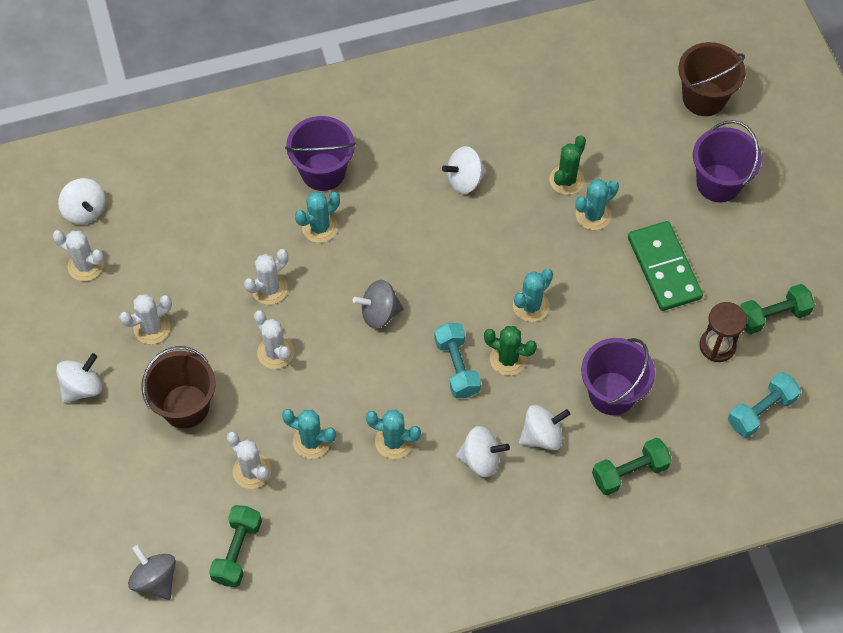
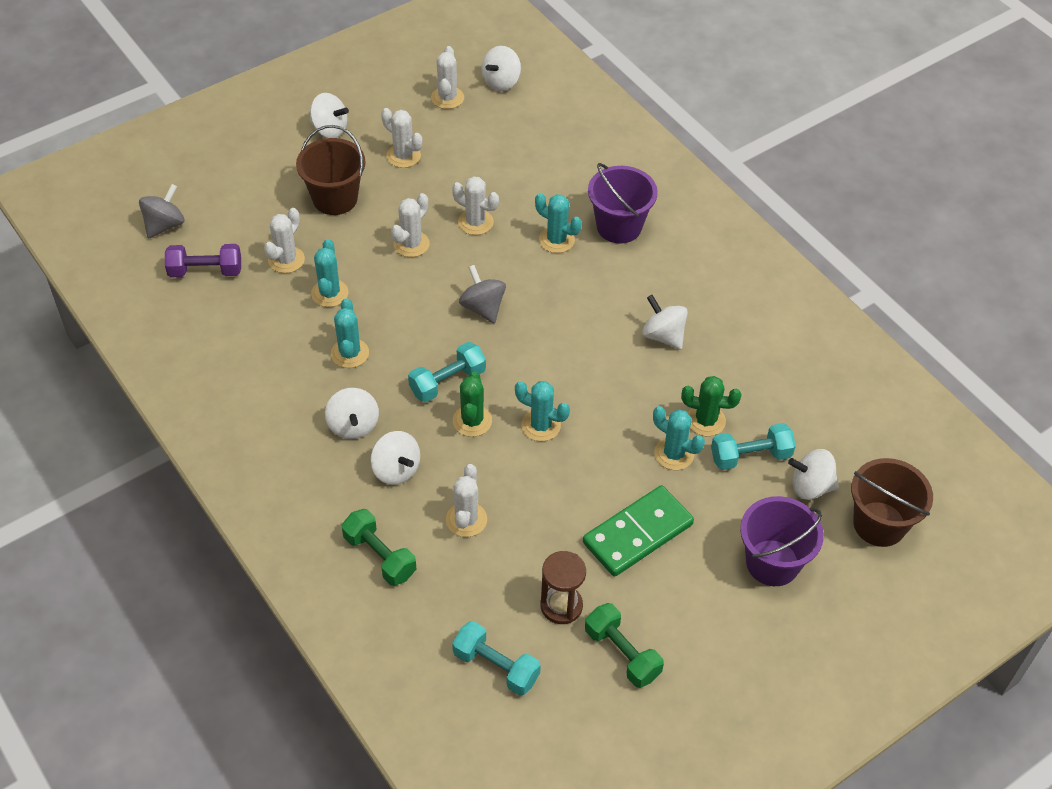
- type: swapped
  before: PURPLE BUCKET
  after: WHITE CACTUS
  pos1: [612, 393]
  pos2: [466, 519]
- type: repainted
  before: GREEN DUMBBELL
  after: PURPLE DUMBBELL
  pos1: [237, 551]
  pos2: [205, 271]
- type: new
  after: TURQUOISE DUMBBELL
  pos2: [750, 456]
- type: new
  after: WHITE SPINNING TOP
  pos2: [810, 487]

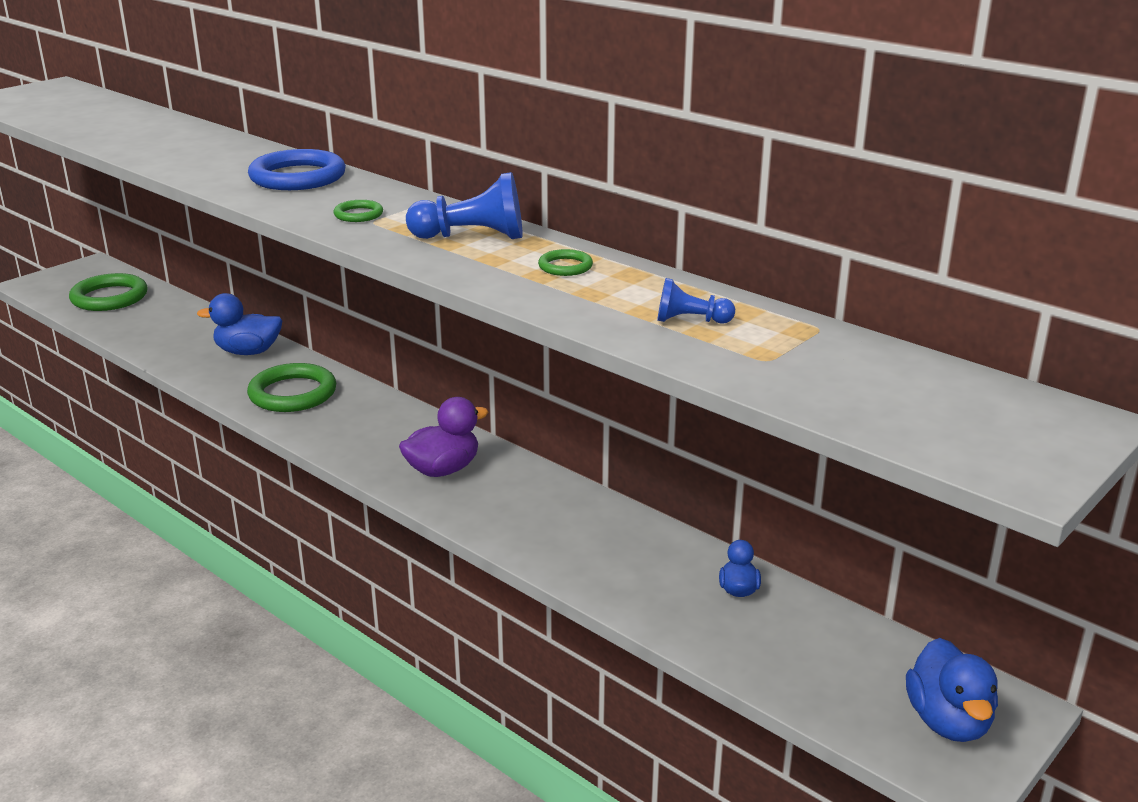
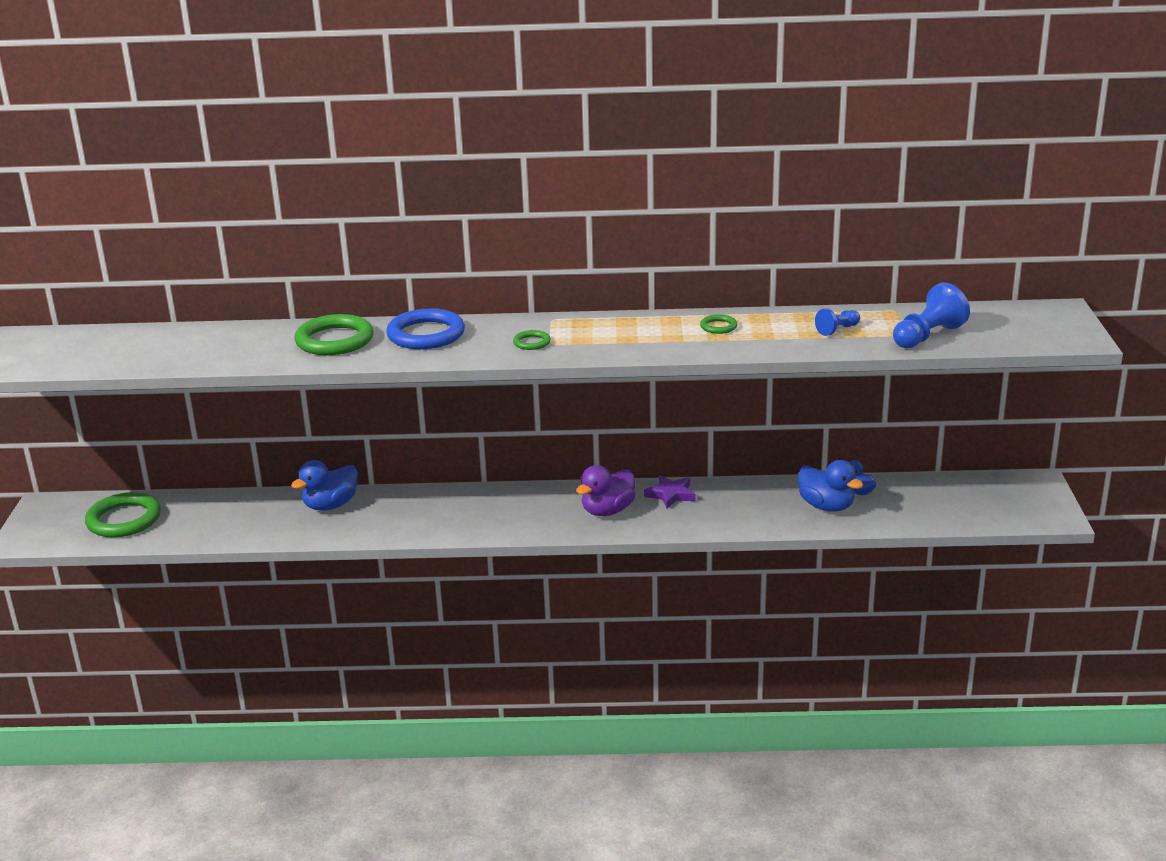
- type: shifted
  before: BLUE PAWN
  pos1: [472, 237]
  pos2: [927, 336]
- type: shifted
  before: GREEN RING
  pos1: [292, 393]
  pos2: [334, 340]
- type: rotated
  before: PURPLE DUCK
  pos1: [443, 470]
  pos2: [607, 511]
  turn: -150
- type: shifted
  before: BLUE DUCK
  pos1: [948, 721]
  pos2: [826, 506]
- type: new
  after: PURPLE STAR
  pos2: [671, 494]

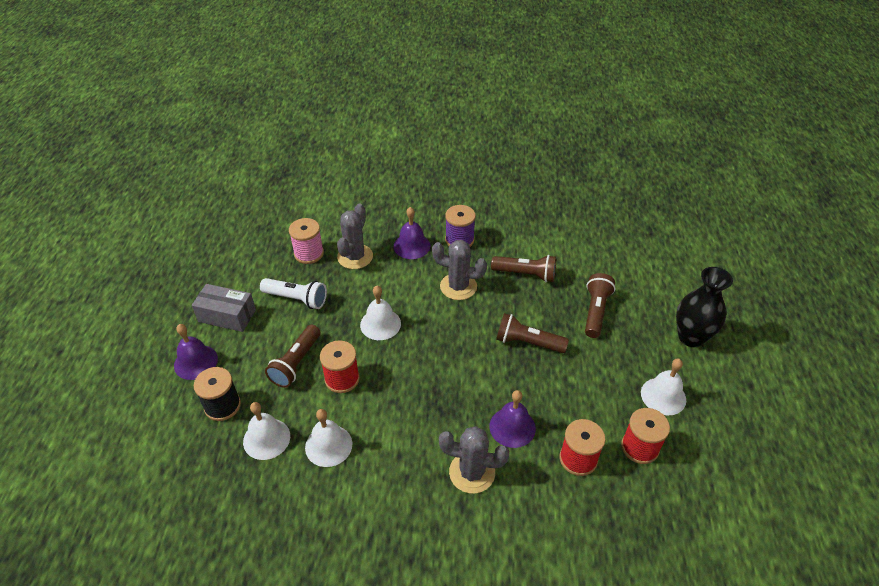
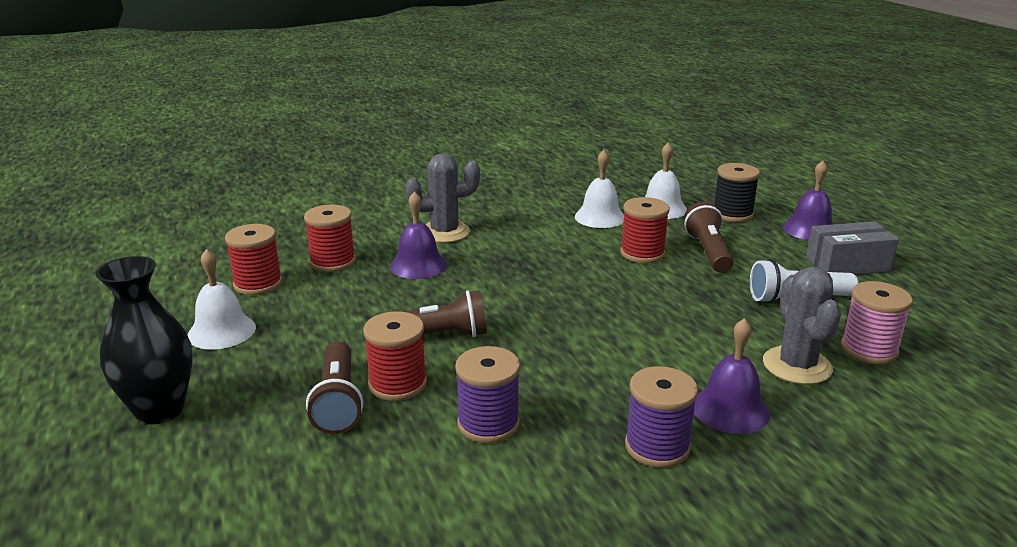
- type: gone
  before: GREY CACTUS
  pos1: [458, 286]
- type: swapped
  before: BROWN FLASHLIGHT
  after: PURPLE SPOOL
  pos1: [526, 274]
  pos2: [488, 424]
- type: gone
  before: WHITE BELL
  pos1: [380, 324]
- type: new
  after: RED SPOOL
  pos2: [397, 384]

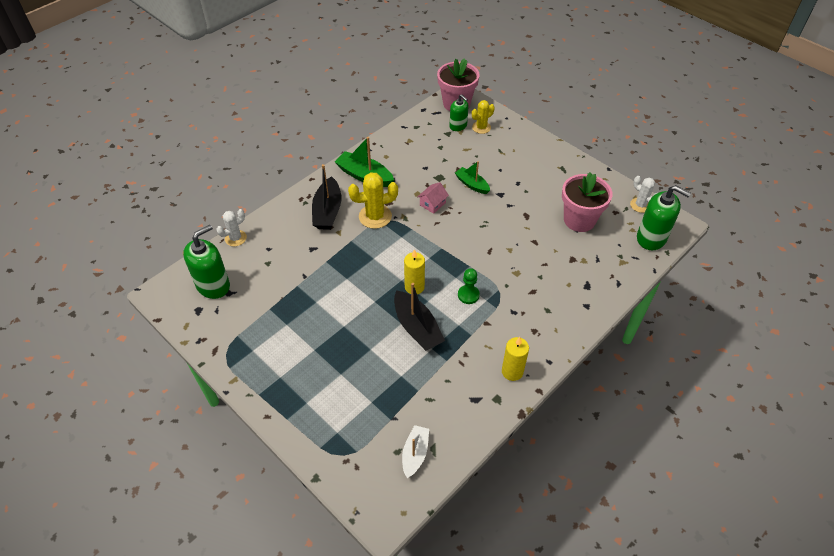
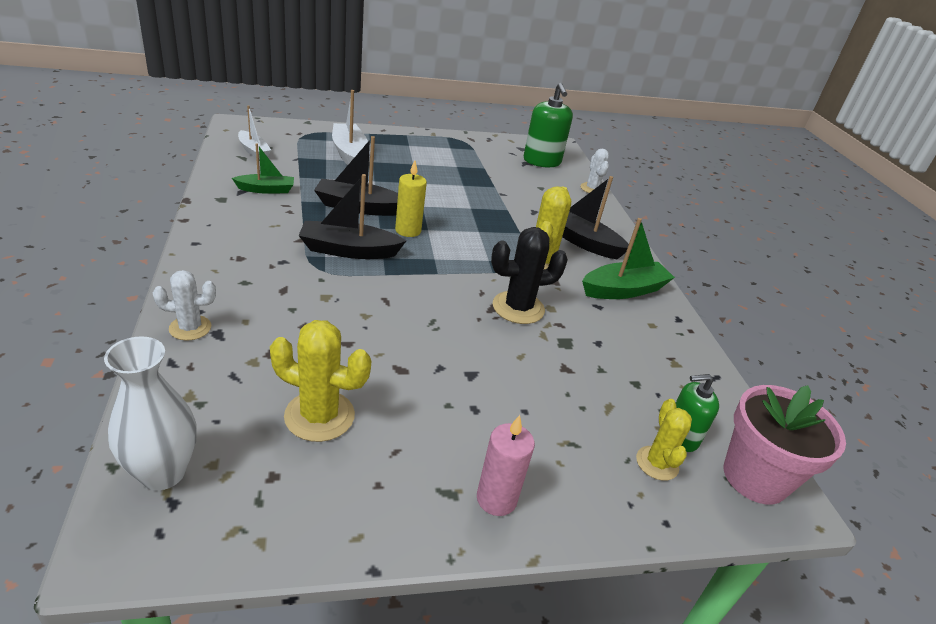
- type: shifted
  before: GREEN BOAT
  pos1: [472, 184]
  pos2: [266, 189]
- type: swapped
  before: PINK FLOWER POT
  after: YELLOW CACTUS
  pos1: [579, 220]
  pos2: [319, 416]
- type: shifted
  before: WHITE CACTUS
  pos1: [640, 205]
  pos2: [190, 328]
- type: swapped
  before: PINK HOUSE
  after: BLACK CACTUS
  pos1: [432, 204]
  pos2: [518, 308]
- type: swapped
  before: GREEN SOAP DISPENSER
  after: WHITE VASE
  pos1: [651, 238]
  pos2: [163, 473]
- type: swapped
  before: GREEN PAWN
  after: BLACK BOAT
  pos1: [468, 295]
  pos2: [349, 250]
- type: gone
  before: YELLOW CANDLE
  pos1: [512, 371]
- type: new
  after: WHITE BOAT
  pos2: [349, 153]
- type: new
  after: PINK CANDLE
  pos2: [496, 499]

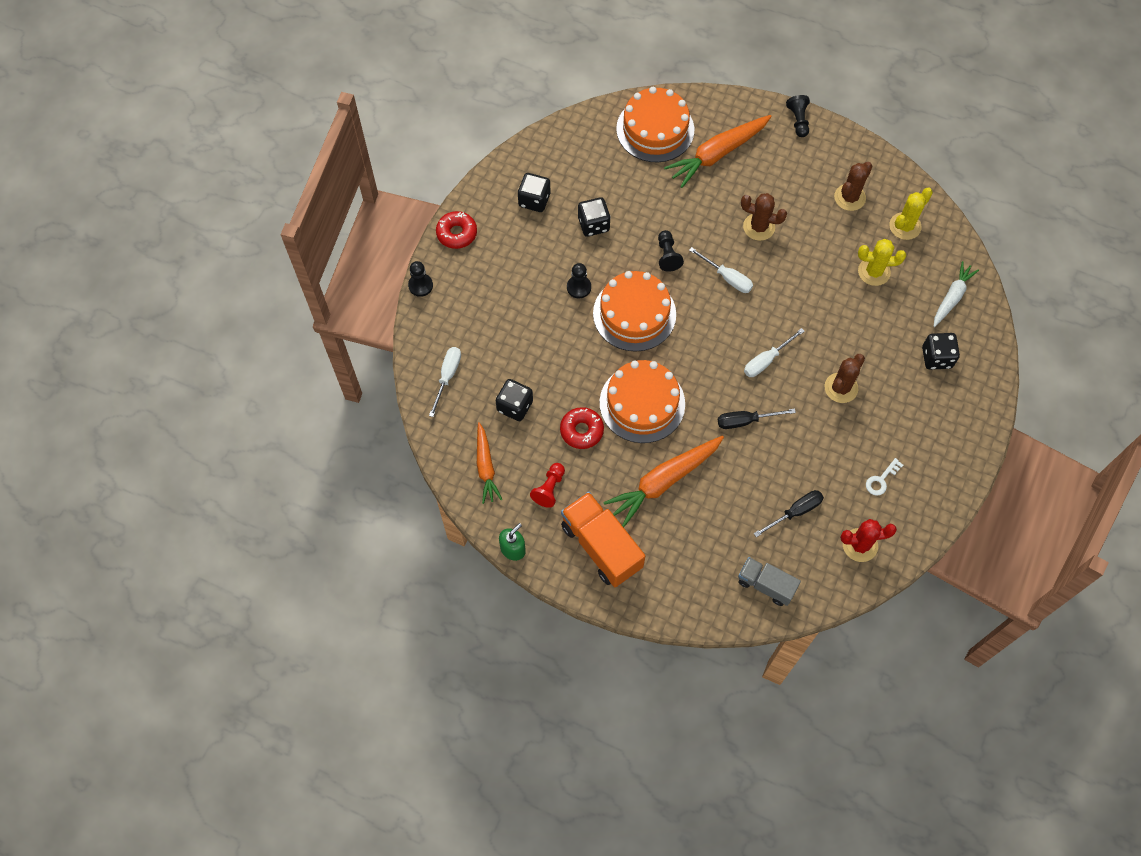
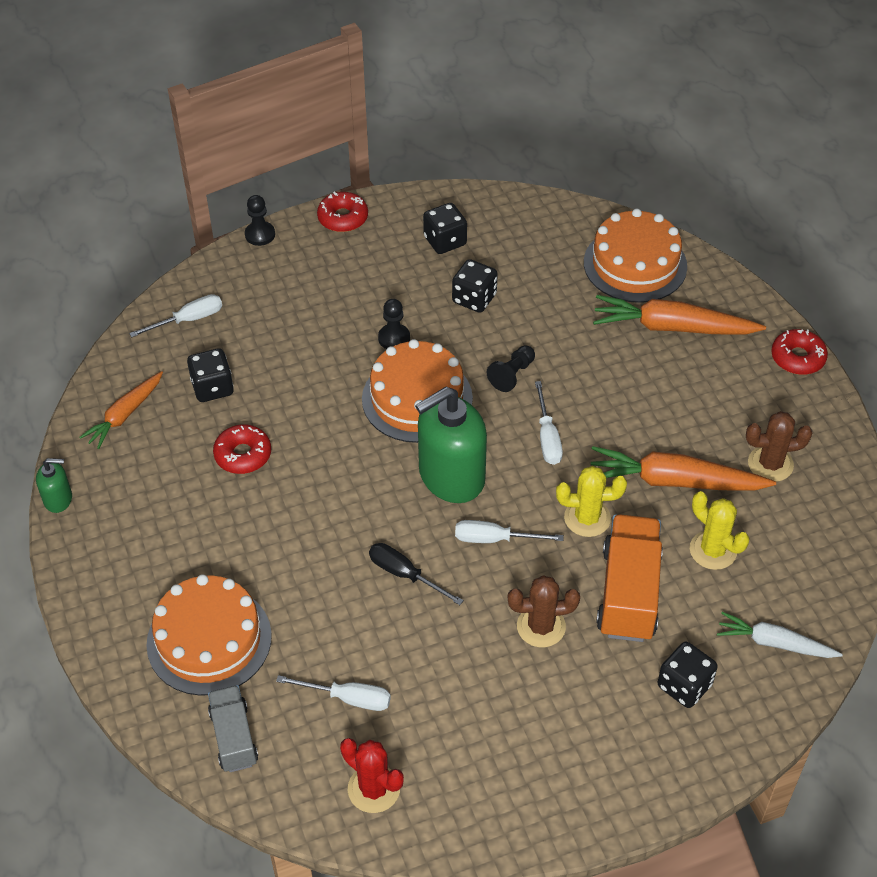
- type: swapped
  before: BLACK PAWN
  after: RED DONUT
  pos1: [798, 121]
  pos2: [797, 358]
- type: shifted
  before: YELLOW CACTUS
  pos1: [905, 226]
  pos2: [587, 518]
- type: gone
  before: BROWN CACTUS
  pos1: [759, 227]
- type: rotated
  before: WHITE CARROT
  pos1: [952, 297]
  pos2: [774, 643]
  turn: -150
- type: shifted
  before: ORANGE CAKE
  pos1: [642, 403]
  pos2: [209, 640]
- type: shifted
  before: ORANGE CARROT
  pos1: [664, 481]
  pos2: [675, 481]
- type: gone
  before: WHITE KEY
  pos1: [881, 480]
- type: gone
  before: RED PAWN
  pos1: [549, 488]
- type: repainted
  before: BLACK SCREWDRIVER
  after: WHITE SCREWDRIVER
  pos1: [795, 512]
  pos2: [348, 698]
- type: shifted
  before: ORANGE TRUCK
  pos1: [601, 546]
  pos2: [628, 593]
- type: new
  after: GREEN SOAP DISPENSER
  pos2: [451, 476]

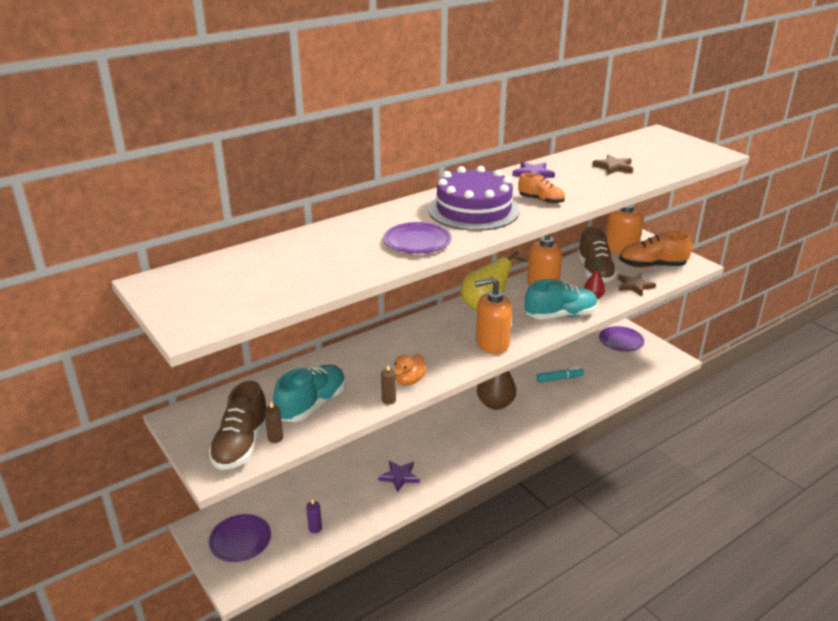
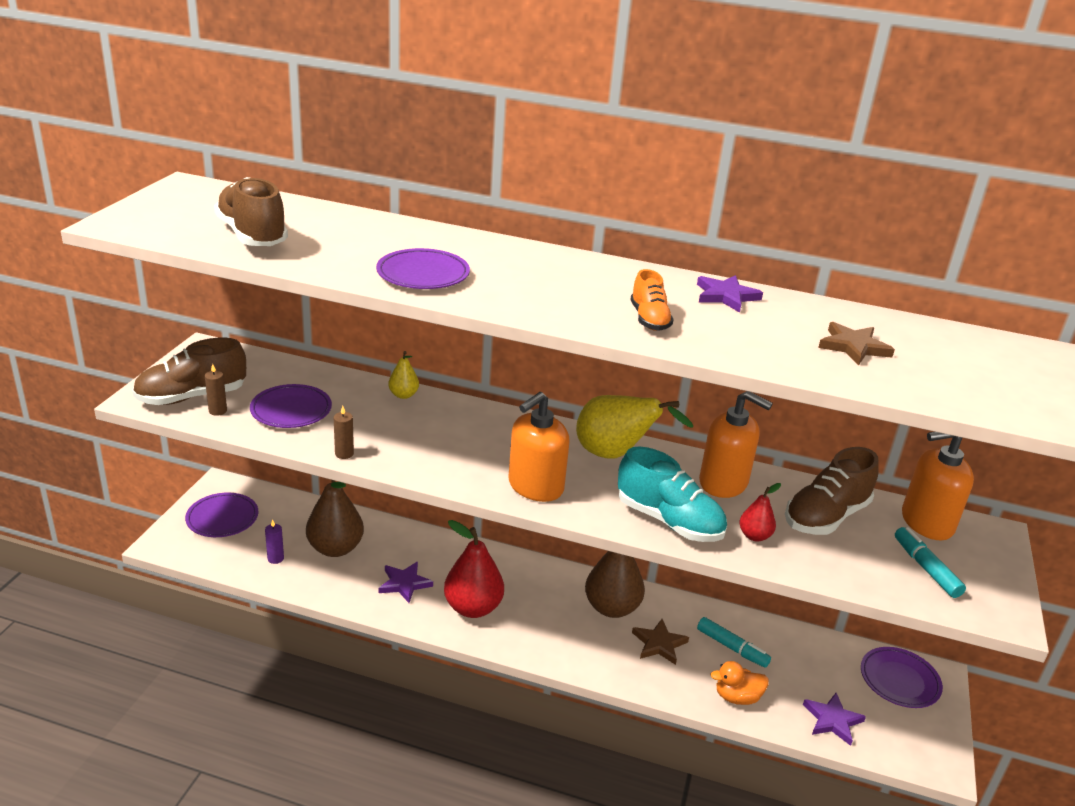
- type: gone
  before: PURPLE CAKE
  pos1: [473, 210]
- type: swapped
  before: ORANGE SHOE
  after: TURQUOISE MARKER
  pos1: [652, 266]
  pos2: [926, 568]
- type: shifted
  before: BROWN STAR
  pos1: [634, 286]
  pos2: [659, 644]
- type: rotated
  before: ORANGE SOAP DISPENSER
  pos1: [492, 343]
  pos2: [535, 486]
  turn: -90
- type: shifted
  before: ORANGE DUCK
  pos1: [409, 380]
  pos2: [737, 697]
- type: swapped
  before: TURQUOISE SHOE
  after: PURPLE PLATE
  pos1: [312, 404]
  pos2: [291, 410]
- type: new
  after: BROWN SHOE
  pos2: [252, 235]
- type: new
  after: YELLOW PEAR
  pos2: [403, 395]
- type: new
  after: BROWN PEAR
  pos2: [335, 548]
- type: new
  after: RED PEAR
  pos2: [473, 607]
- type: new
  after: PURPLE STAR
  pos2: [832, 720]

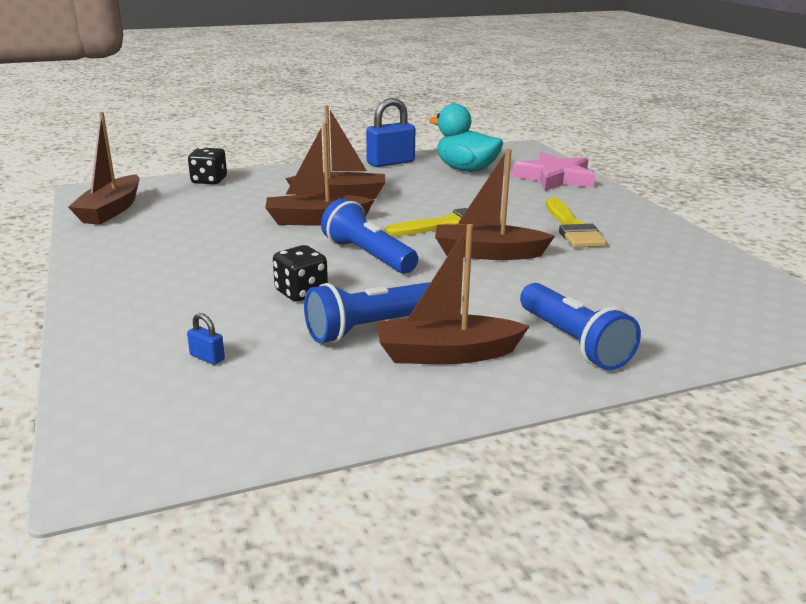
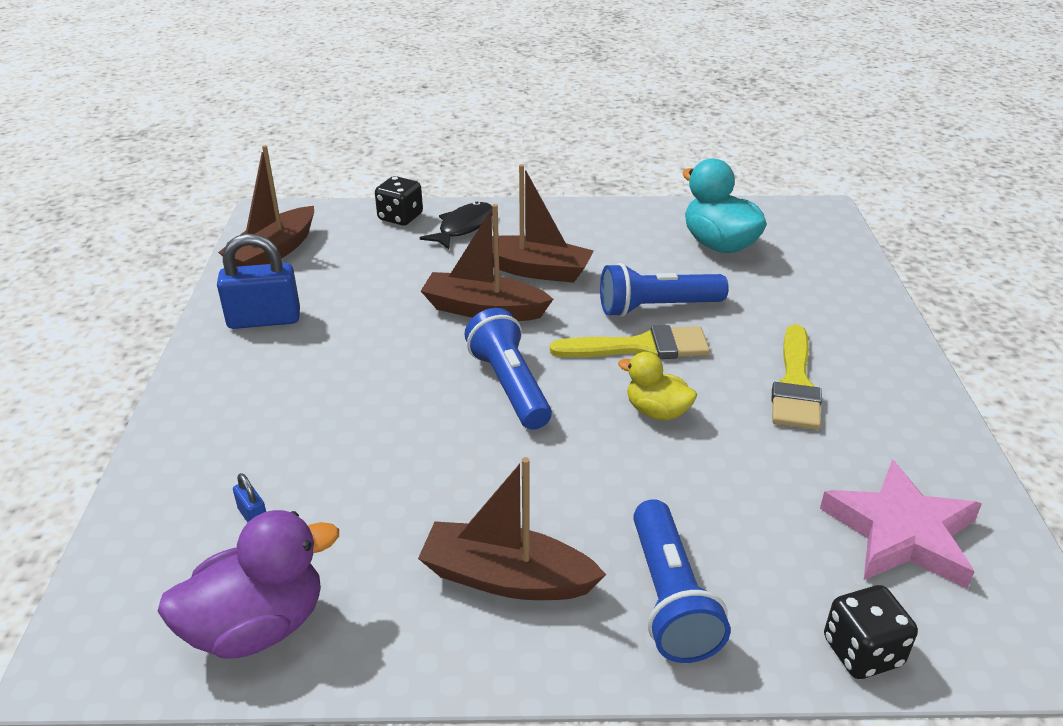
- type: shifted
  before: BLUE PADLOCK
  pos1: [390, 163]
  pos2: [264, 320]
- type: swapped
  before: BROWN BOAT
  after: YELLOW DUCK
  pos1: [488, 253]
  pos2: [657, 411]
- type: shifted
  before: PINK STAR
  pos1: [555, 178]
  pos2: [901, 533]
- type: shifted
  before: BLACK DICE
  pos1: [301, 292]
  pos2: [862, 652]
- type: shifted
  before: BLUE FLASHLIGHT
  pos1: [370, 328]
  pos2: [657, 308]
- type: new
  after: BLACK FISH
  pos2: [463, 227]
- type: new
  after: PURPLE DUCK
  pos2: [257, 626]

